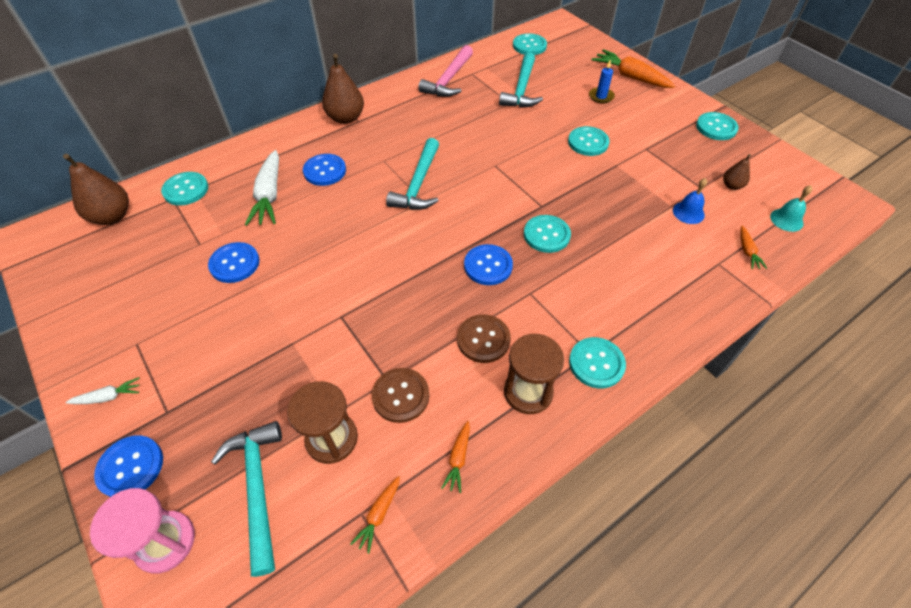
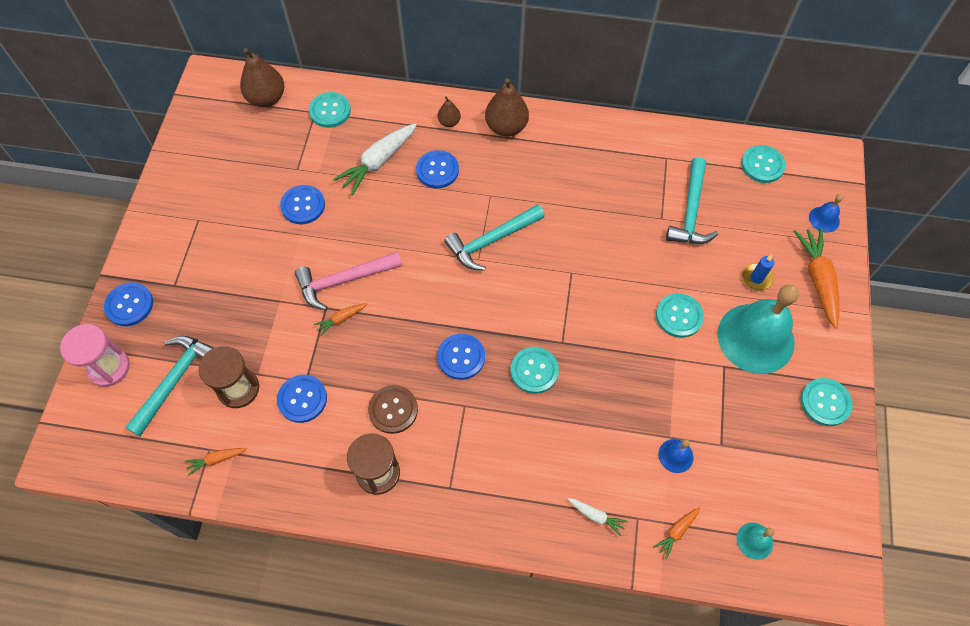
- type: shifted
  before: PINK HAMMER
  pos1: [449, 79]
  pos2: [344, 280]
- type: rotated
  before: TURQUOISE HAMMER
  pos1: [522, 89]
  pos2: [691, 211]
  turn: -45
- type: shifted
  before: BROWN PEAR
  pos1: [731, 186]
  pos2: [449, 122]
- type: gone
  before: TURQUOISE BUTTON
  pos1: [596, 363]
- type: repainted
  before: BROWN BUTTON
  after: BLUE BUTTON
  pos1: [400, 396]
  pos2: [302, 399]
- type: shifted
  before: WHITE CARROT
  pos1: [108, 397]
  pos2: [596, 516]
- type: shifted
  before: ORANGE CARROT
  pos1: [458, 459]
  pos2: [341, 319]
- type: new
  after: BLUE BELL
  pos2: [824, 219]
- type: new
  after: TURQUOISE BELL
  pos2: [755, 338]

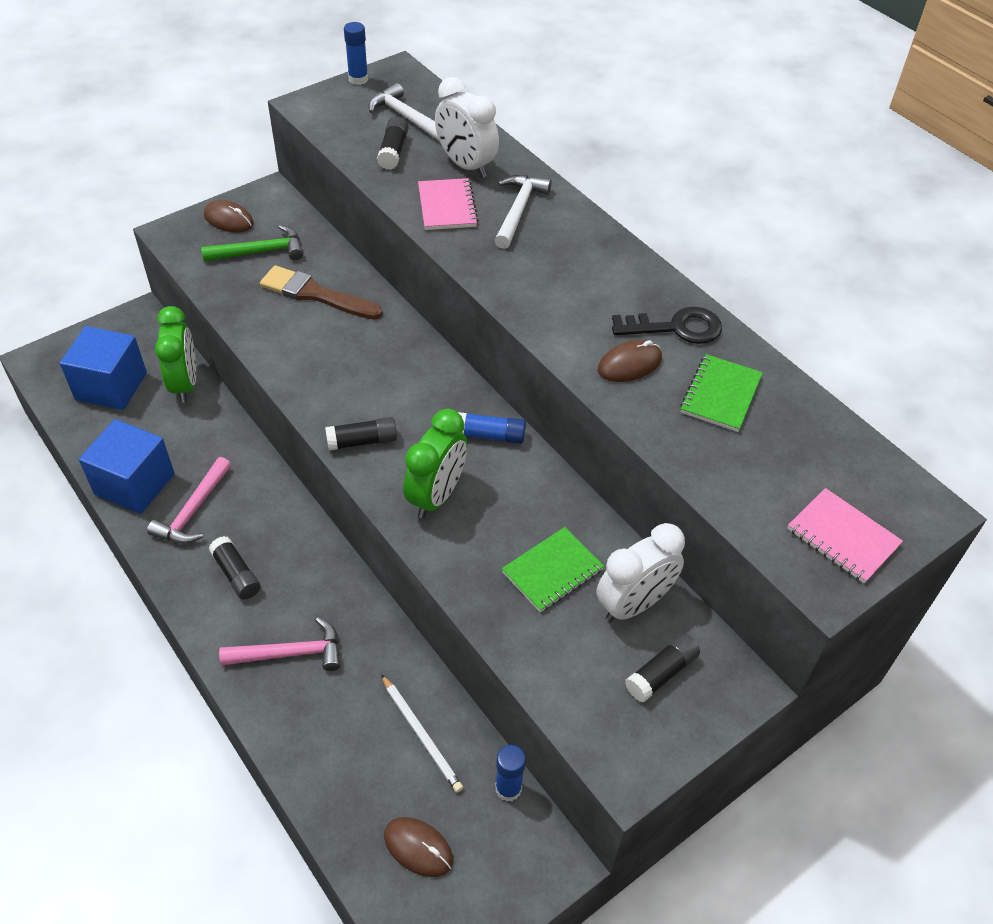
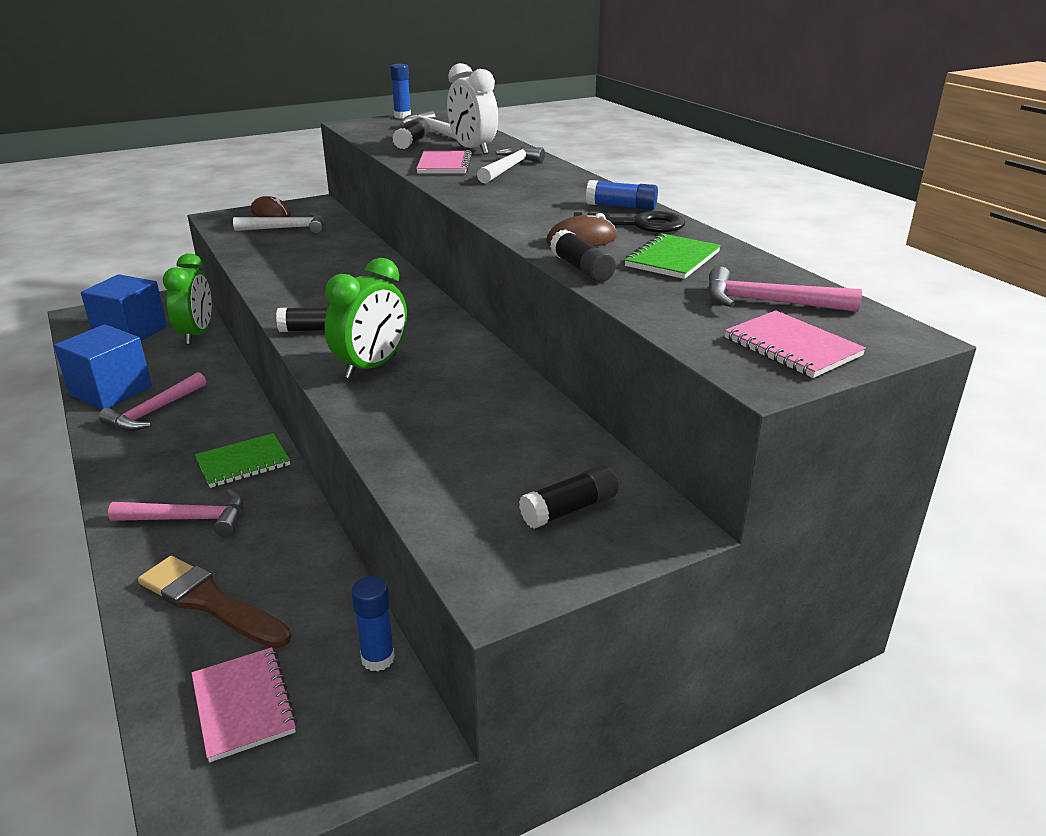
- type: repainted
  before: GREEN HAMMER
  after: WHITE HAMMER
  pos1: [260, 252]
  pos2: [287, 228]
- type: shifted
  before: BROWN BRUSH
  pos1: [316, 294]
  pos2: [209, 602]
- type: shifted
  before: BLUE GLUE STICK
  pos1: [490, 435]
  pos2: [621, 207]
- type: gone
  before: WHITE CLOCK
  pos1: [634, 604]
- type: shifted
  before: GREEN NOTEBOOK
  pos1: [552, 571]
  pos2: [243, 463]
- type: shifted
  before: BLACK GLUE STICK
  pos1: [236, 574]
  pos2: [581, 269]
- type: gone
  before: WHITE PENCIL
  pos1: [421, 735]
- type: swapped
  before: BROWN MOUSE
  after: PINK NOTEBOOK
  pos1: [418, 848]
  pos2: [243, 705]
- type: new
  after: PINK HAMMER
  pos2: [768, 302]

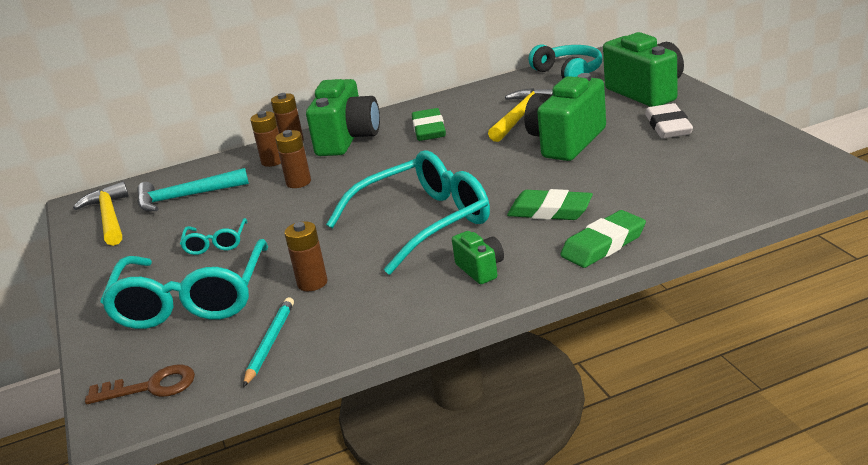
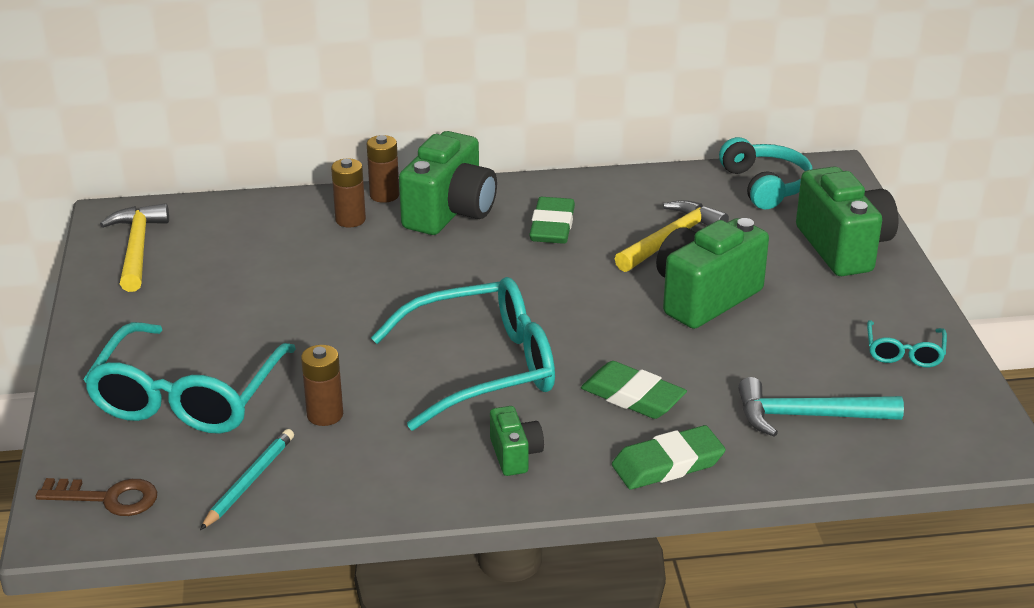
- type: gone
  before: WHITE ERASER
  pos1: [668, 126]
- type: gone
  before: BROWN BATTERY
  pos1: [298, 182]
- type: shifted
  before: TURQUOISE HAMMER
  pos1: [186, 197]
  pos2: [808, 416]
- type: shifted
  before: TURQUOISE GLASSES
  pos1: [216, 244]
  pos2: [904, 353]

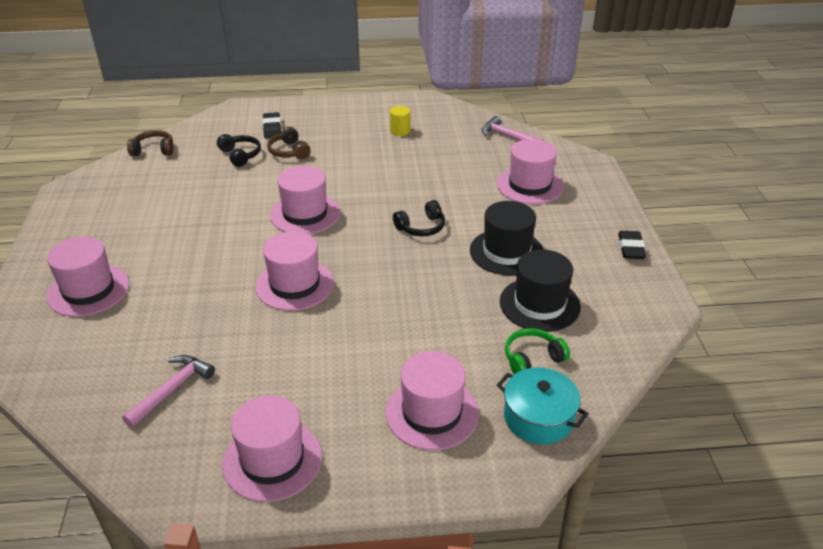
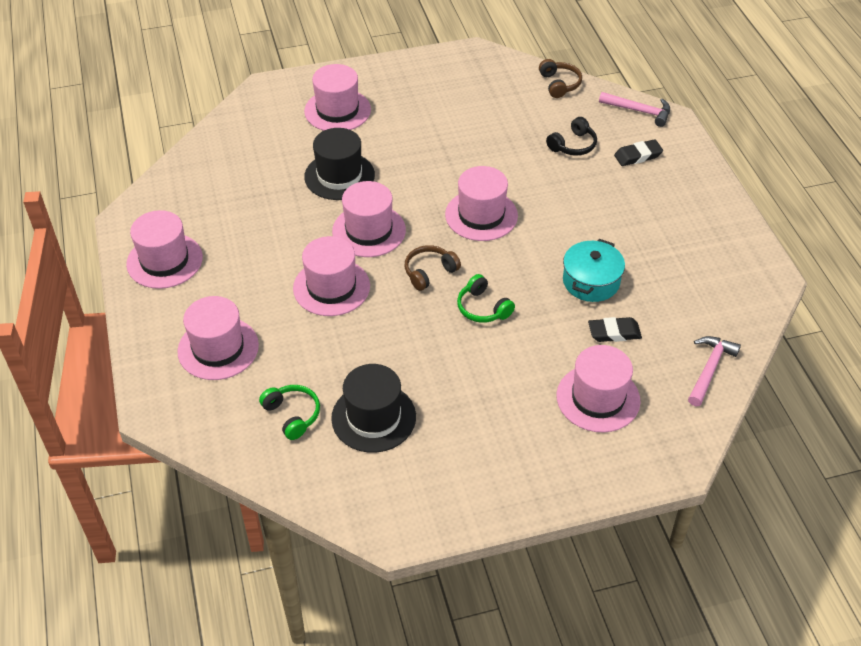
- type: gone
  before: YELLOW CYLINDER
  pos1: [400, 131]
- type: shifted
  before: BROWN HEADPHONES
  pos1: [289, 151]
  pos2: [429, 272]
- type: repainted
  before: BLACK HEADPHONES
  after: GREEN HEADPHONES
  pos1: [421, 227]
  pos2: [482, 308]
- type: shifted
  before: BLACK HAT
  pos1: [506, 252]
  pos2: [339, 176]
- type: shifted
  before: BLACK ERASER
  pos1: [631, 248]
  pos2: [614, 333]
- type: shifted
  before: PINK HAMMER
  pos1: [172, 390]
  pos2: [639, 111]
- type: shifted
  before: TURQUOISE POT
  pos1: [538, 418]
  pos2: [591, 281]
- type: new
  after: PINK HAT
  pos2: [331, 287]

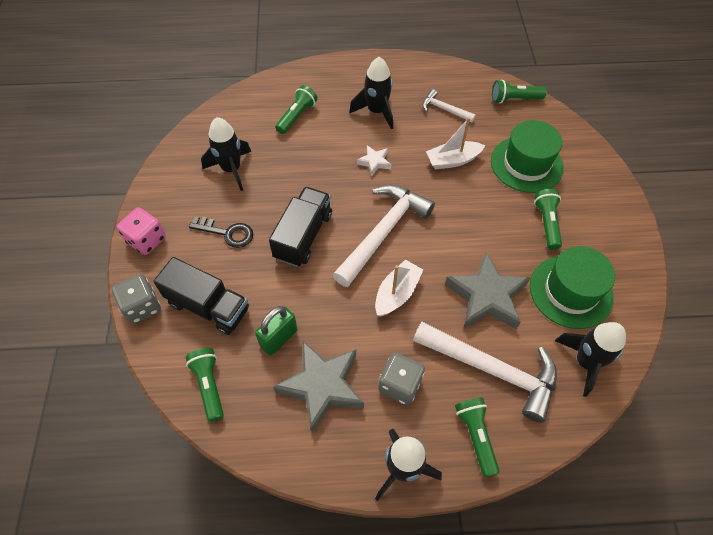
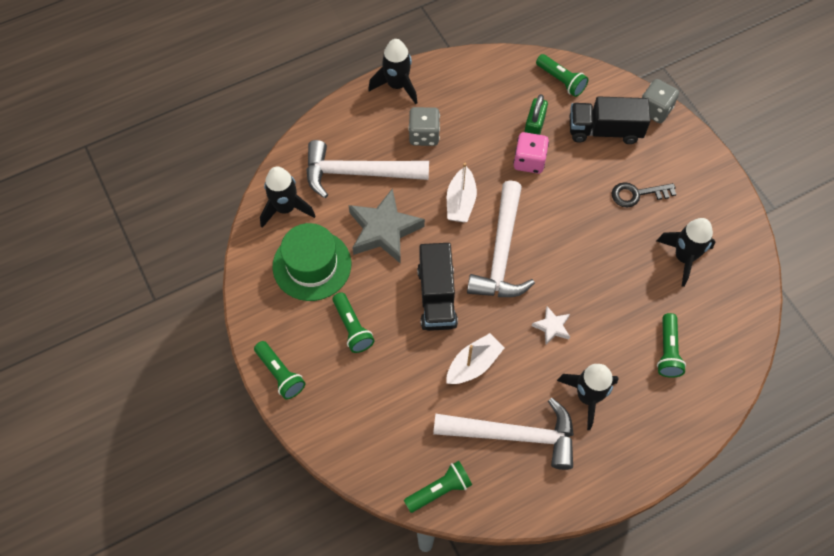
- type: scaled
  before: WHITE HAMMER
  pos1: [444, 109]
  pos2: [514, 435]
  scale: 2.03
- type: gone
  before: GREEN HAT
  pos1: [526, 164]
- type: shifted
  before: BLACK TRUCK
  pos1: [303, 236]
  pos2: [437, 297]
- type: shifted
  before: PINK DICE
  pos1: [146, 240]
  pos2: [529, 161]
- type: gone
  before: GREY STAR
  pos1: [322, 386]
- type: shifted
  before: GREEN FLASHLIGHT
  pos1: [476, 436]
  pos2: [280, 374]

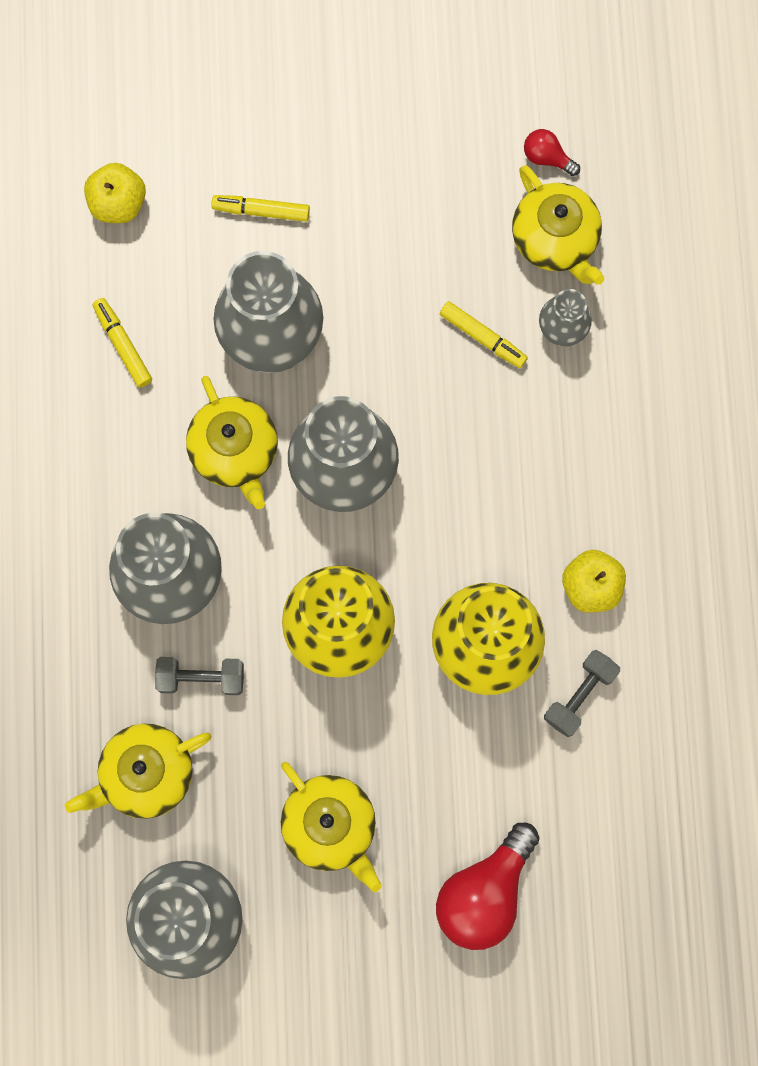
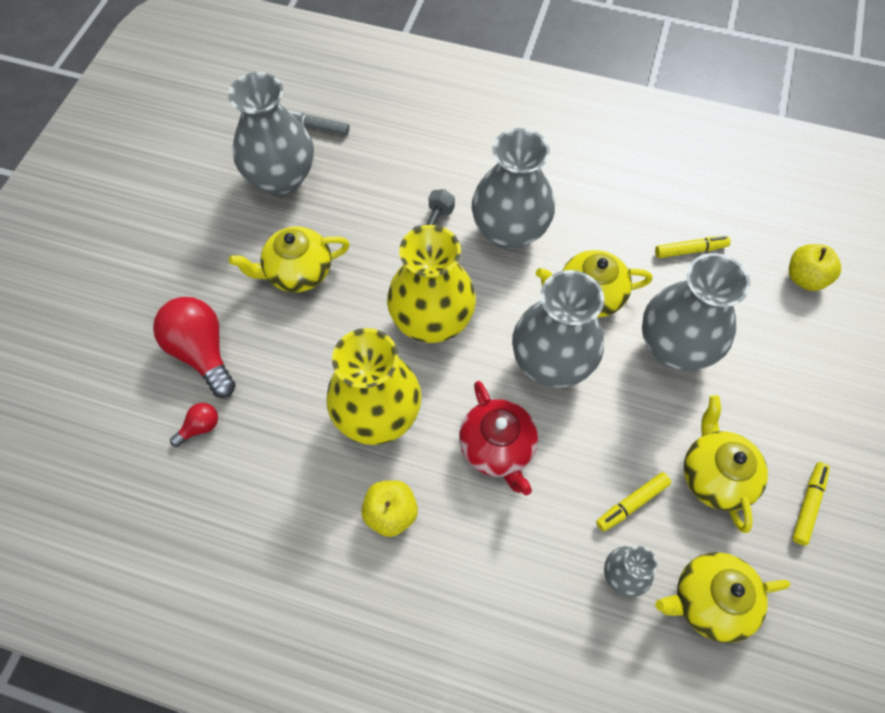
- type: shifted
  before: RED LIGHT BULB
  pos1: [547, 157]
  pos2: [200, 427]
- type: shifted
  before: YELLOW MARKER
  pos1: [261, 210]
  pos2: [808, 505]
- type: gone
  before: GREY DUMBBELL
  pos1: [579, 695]
- type: shifted
  before: YELLOW TEAPOT
  pos1: [146, 774]
  pos2: [715, 475]
- type: new
  after: GREY MARKER
  pos2: [317, 127]
- type: new
  after: RED TEAPOT
  pos2: [497, 448]

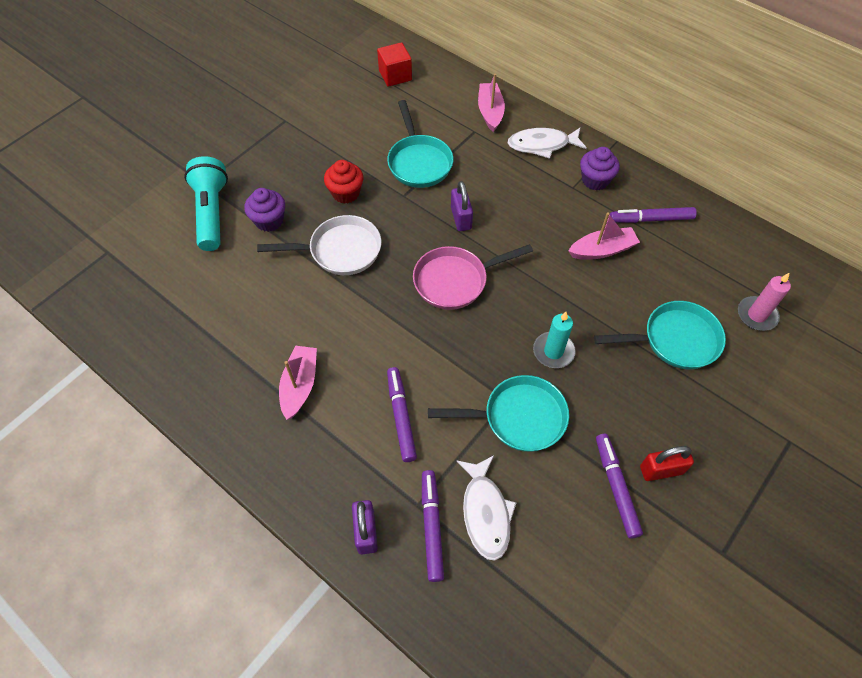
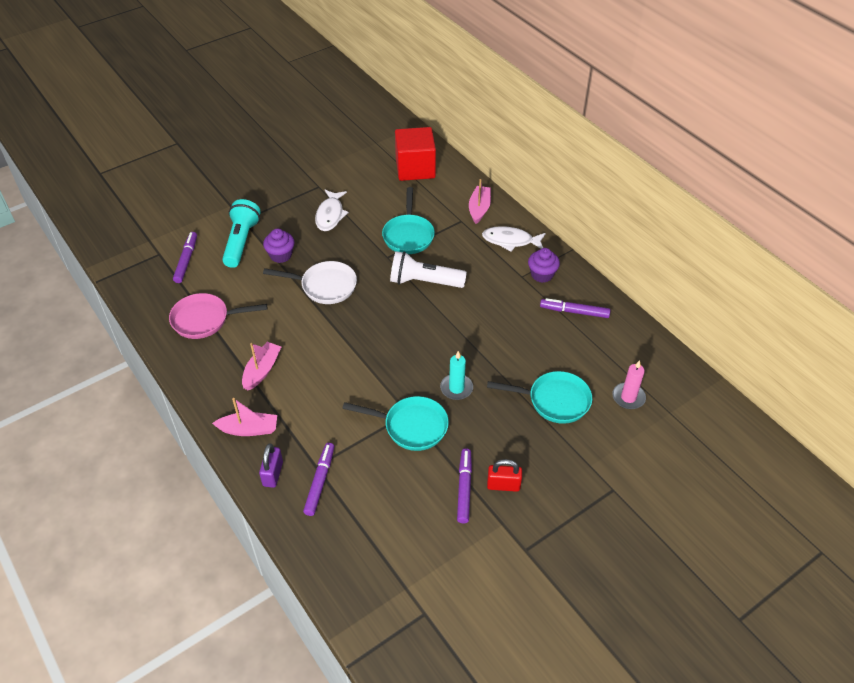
- type: scaled
  before: RED CUBE
  pos1: [395, 75]
  pos2: [415, 168]
  scale: 1.69
- type: gone
  before: RED CUPCAKE
  pos1: [346, 193]
- type: swapped
  before: PURPLE PADLOCK
  after: WHITE FLASHLIGHT
  pos1: [461, 218]
  pos2: [424, 281]
- type: shifted
  before: PINK BOAT
  pos1: [602, 250]
  pos2: [249, 429]
- type: shifted
  before: PINK PAN
  pos1: [455, 281]
  pos2: [205, 320]
- type: shifted
  before: PURPLE MARKER
  pos1: [401, 416]
  pos2: [186, 260]
- type: shifted
  before: WHITE FISH
  pos1: [485, 512]
  pos2: [330, 215]

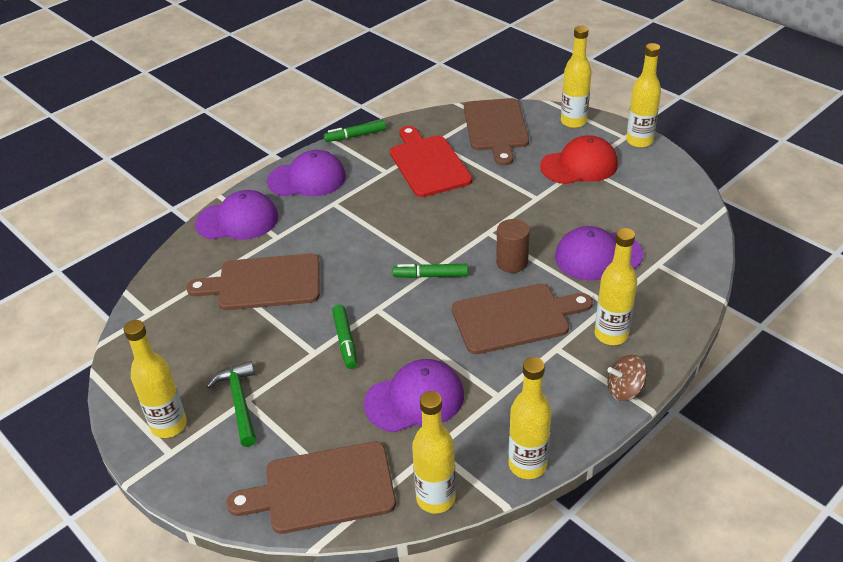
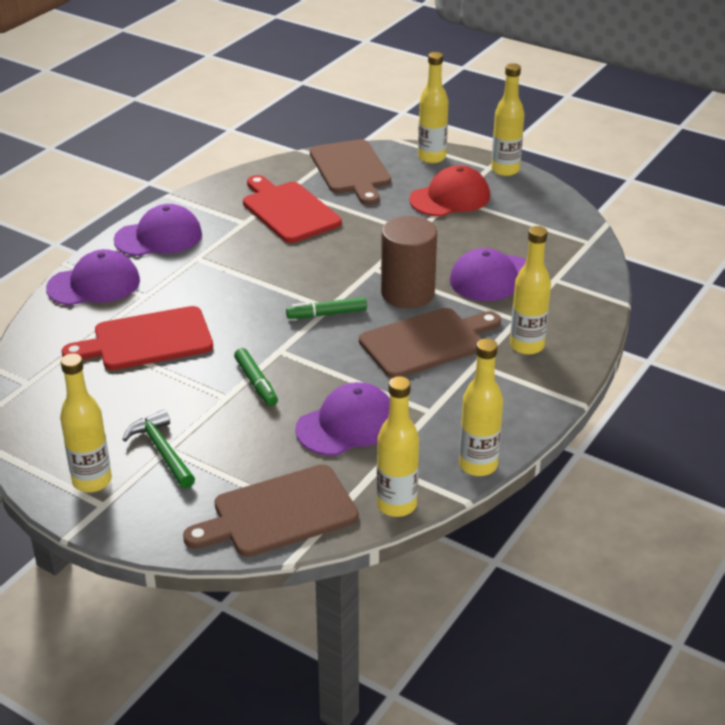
- type: gone
  before: GREEN MARKER
  pos1: [355, 136]
- type: scaled
  before: BROWN CYLINDER
  pos1: [512, 262]
  pos2: [407, 293]
  scale: 1.61
- type: repainted
  before: BROWN CUTTING BOARD
  after: RED CUTTING BOARD
  pos1: [264, 283]
  pos2: [147, 340]
- type: gone
  before: BROWN SPINNING TOP
  pos1: [625, 390]

